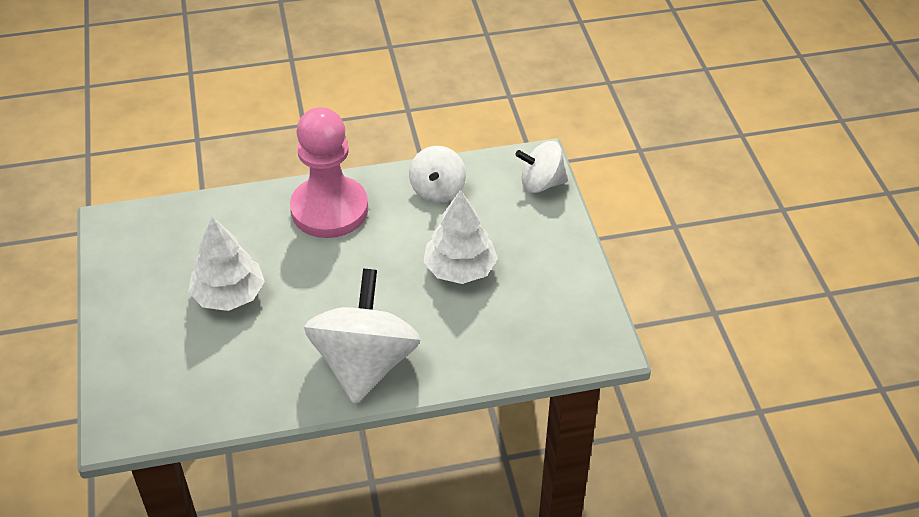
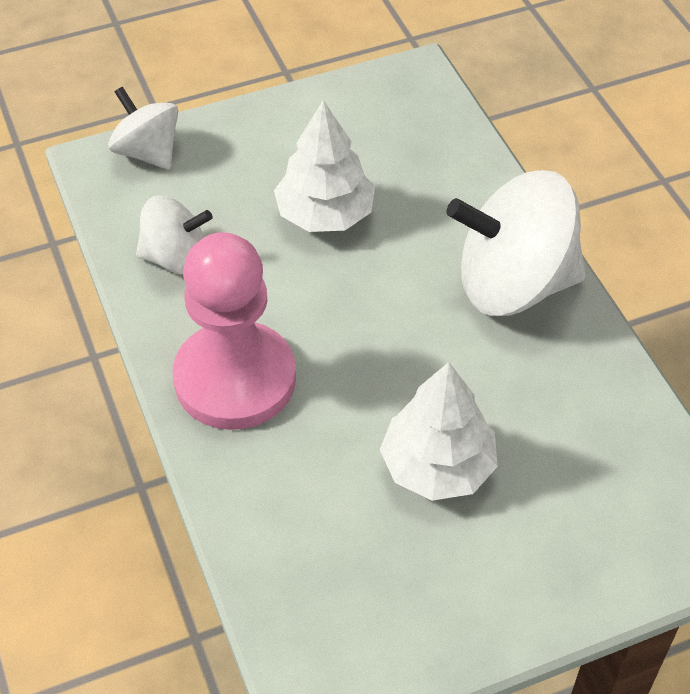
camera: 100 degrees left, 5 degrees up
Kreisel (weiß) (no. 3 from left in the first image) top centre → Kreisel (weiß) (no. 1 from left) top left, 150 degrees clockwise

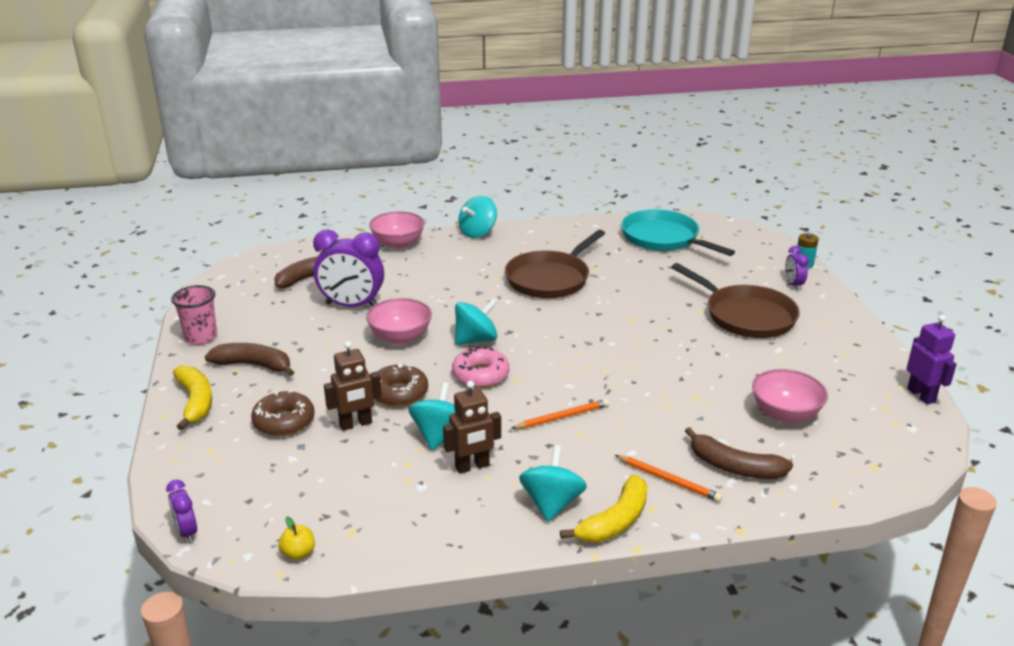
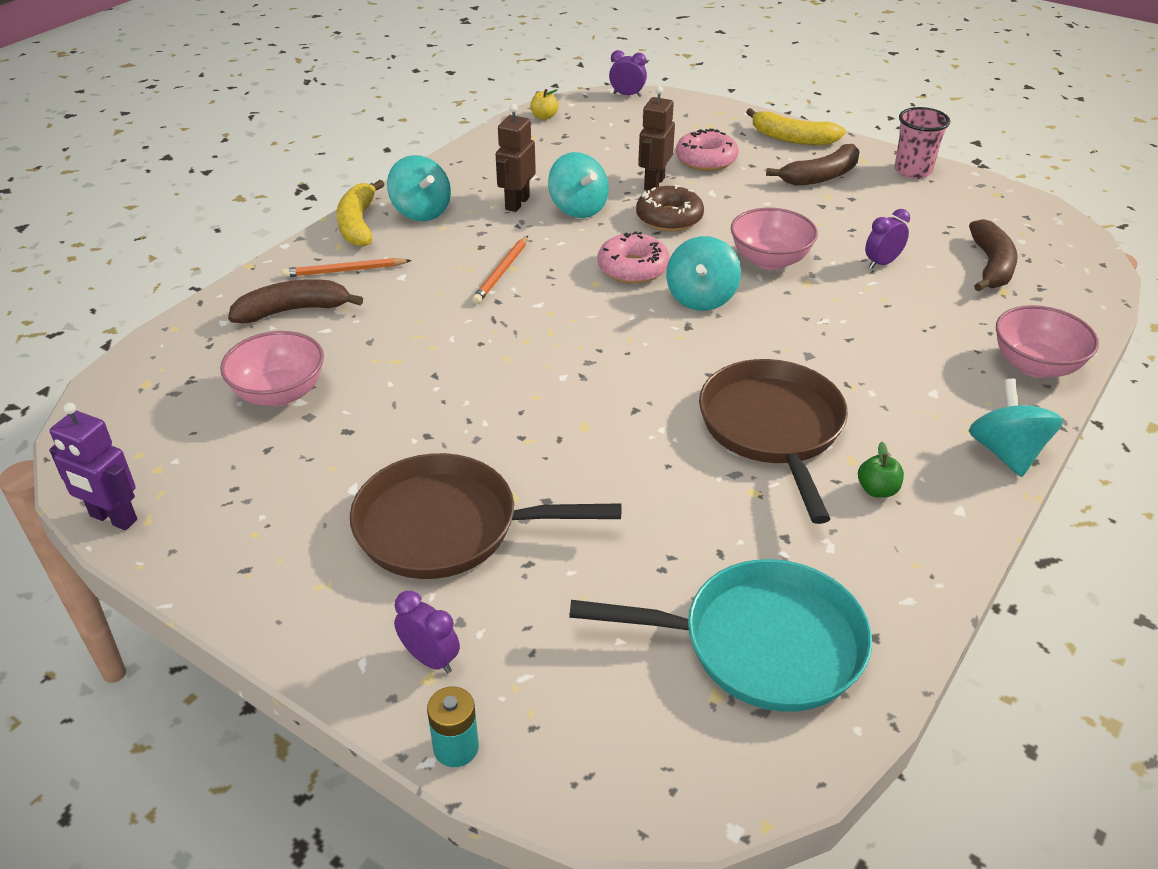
camera: 135 degrees right, 10 degrees up
Donut (braun) (no. 1 from left) middle left → Donut (rosa) (no. 2 from left) top centre
Wecker (lila) (no. 2 from left in the first image) centre → Wecker (lila) (no. 3 from left) top right, x0.49
- → Apfel (grün) middle right

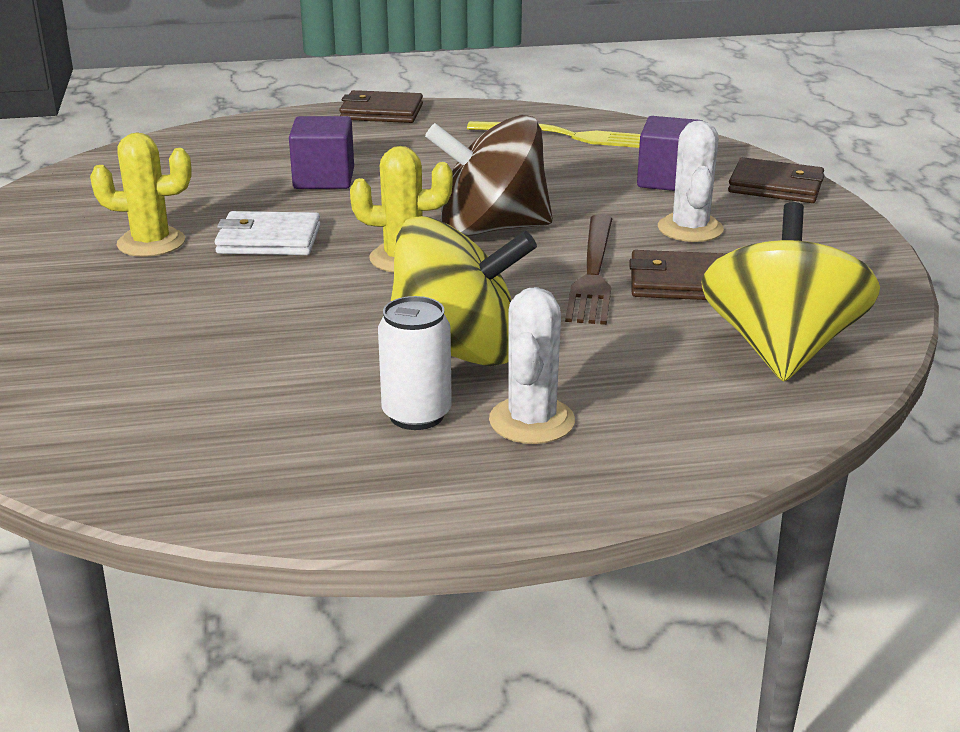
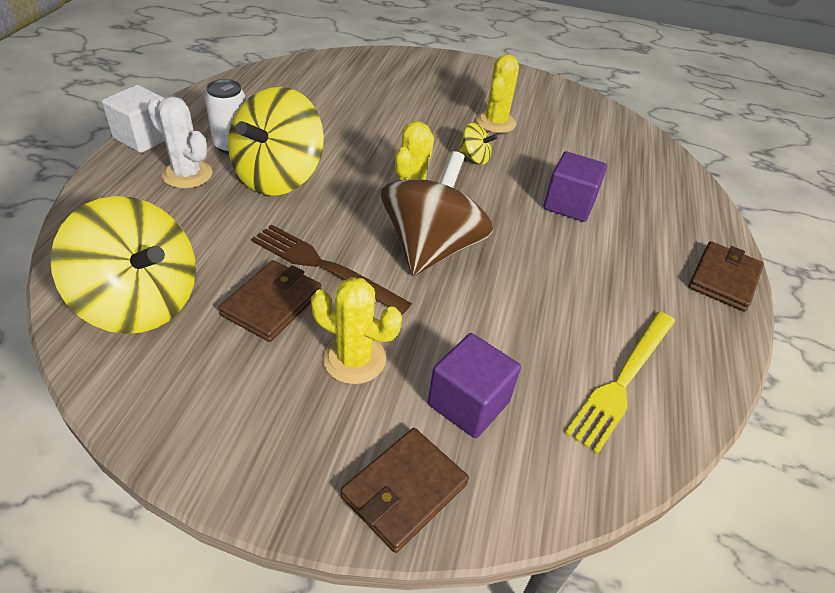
camera: 110 degrees right, 15 degrees up
Geldbörse (weiß) top left → Kreisel (gelb) (no. 3 from left) top centre
Kaktus (weiß) (no. 2 from left) top right → Kaktus (gelb) (no. 1 from left) centre
- → Kubus (weiß) top left

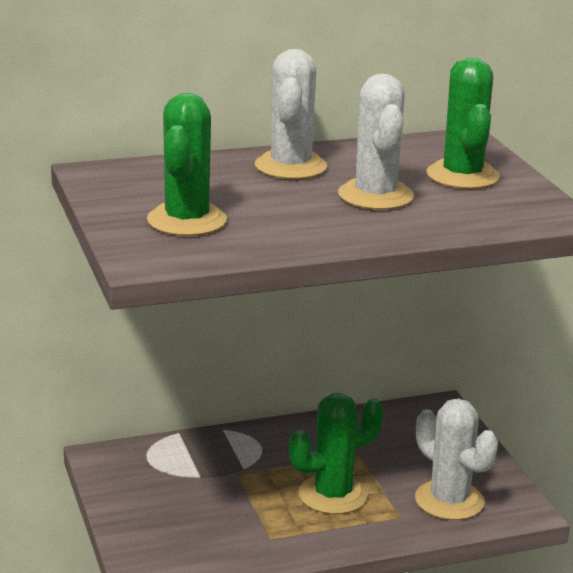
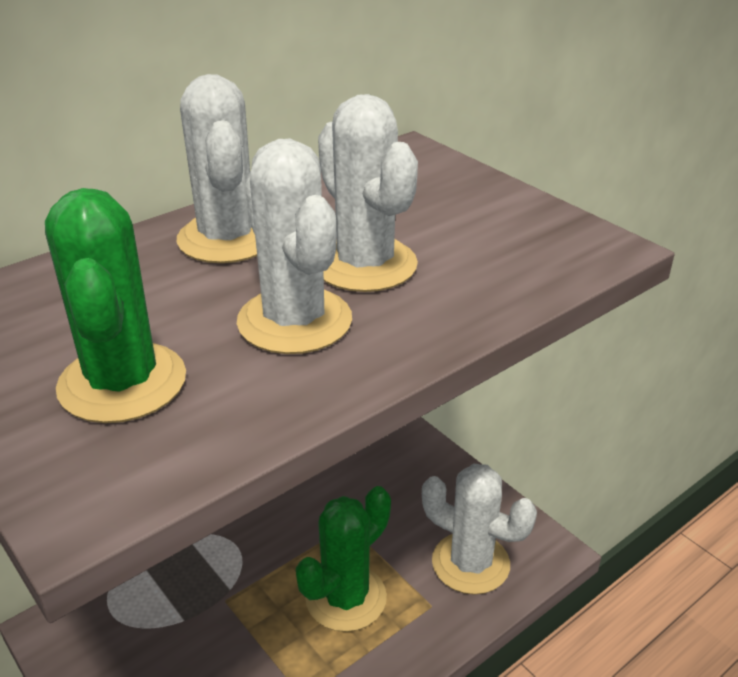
camera: 20 degrees left, 10 degrees up
Kaktus (grün) (no. 3 from left) top right → -
- → Kaktus (weiß) (no. 2 from left) centre

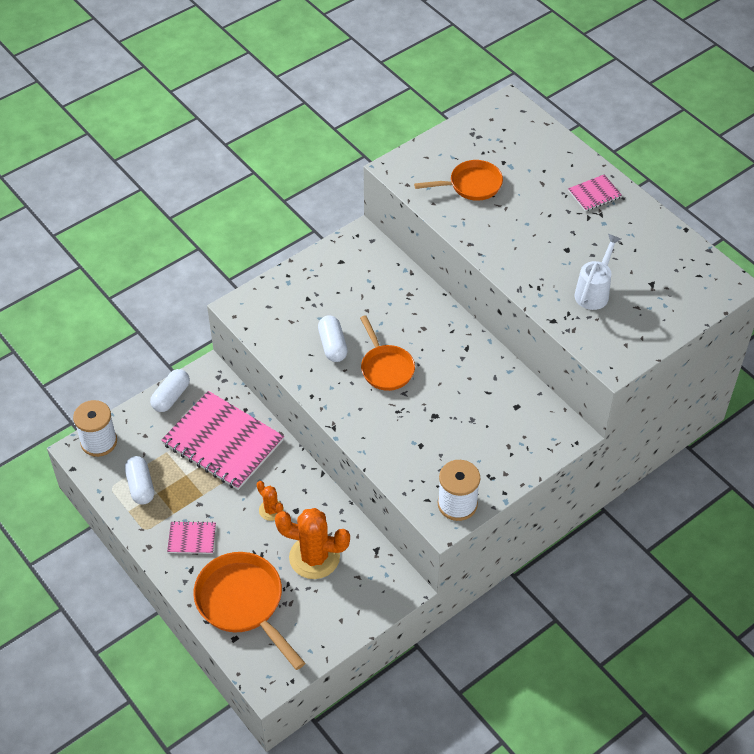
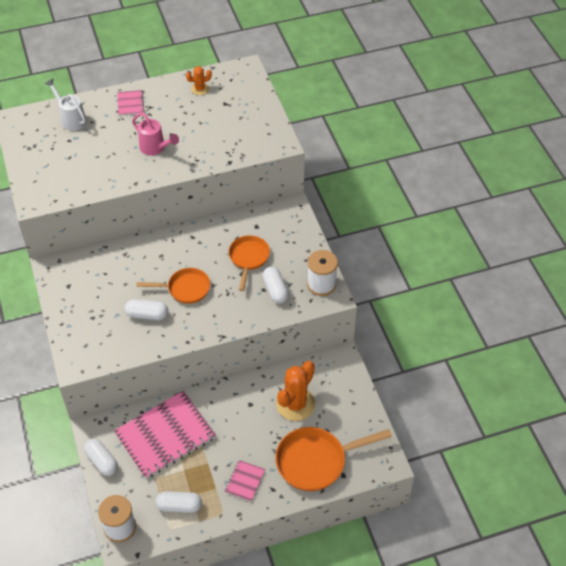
camera: 70 degrees left, 0 degrees up
Kaktus (orange) (no. 1 from left) centre → Kaktus (orange) (no. 1 from left) top centre, relocated
Pfanne (orange) (no. 3 from left in the first image) top centre → Pfanne (orange) (no. 2 from left) centre, relocated
Gießkanne (weiß) middle right → Gießkanne (weiß) top left, relocated
- → Gießkanne (rosa) top left
- → Kapsel (weiß) (no. 4 from left) centre

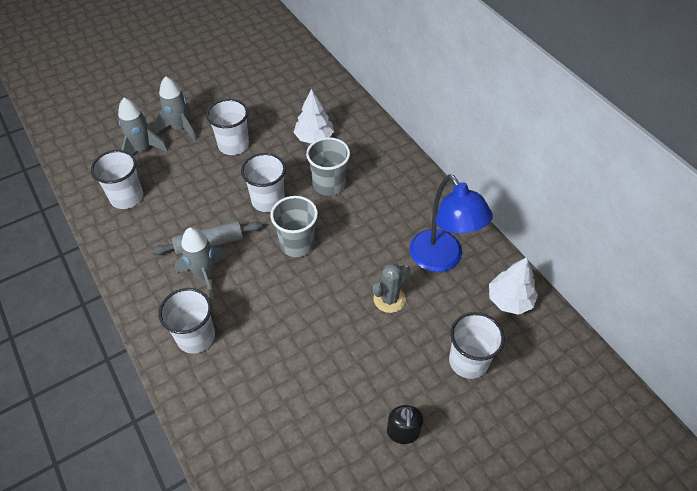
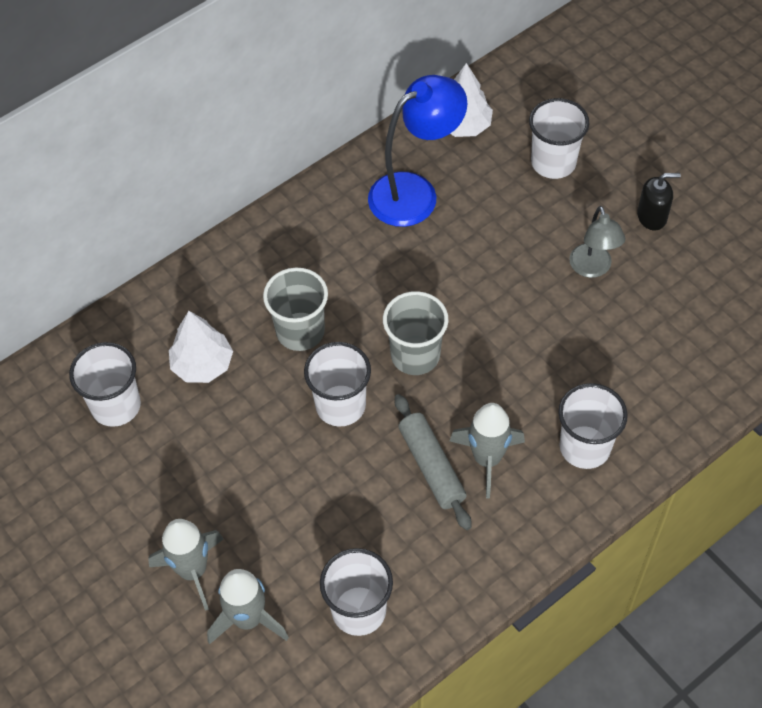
camera: 95 degrees left, 5 degrees up
Becher (weiß) (no. 3 from left in the first image) top left → Becher (weiß) (no. 1 from left) middle left, relocated
Kaktus (grau) centre → -
- → Lampe (grau) middle right

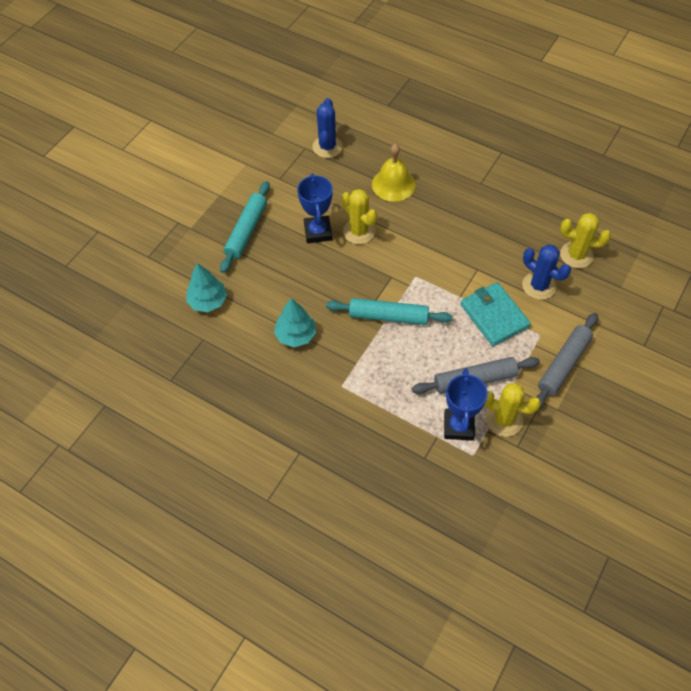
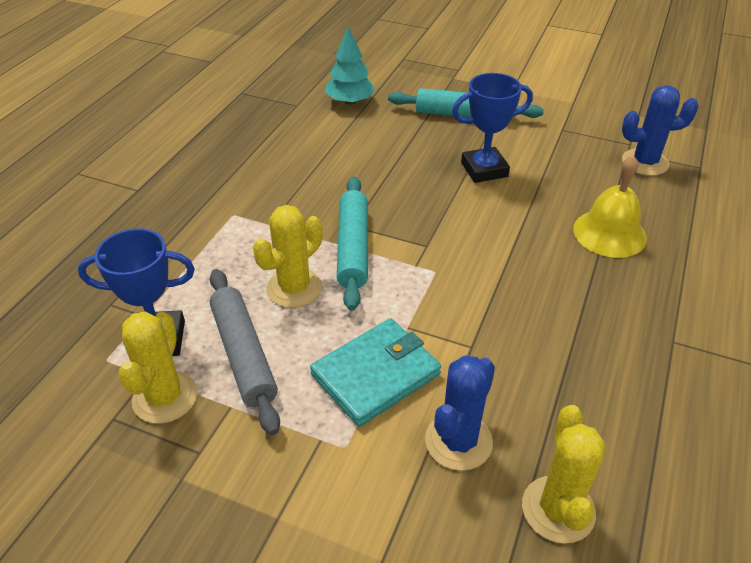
camera: 80 degrees right, 15 degrees down
Baum (türkis) (no. 2 from left) centre → -
Kaktus (gelb) (no. 1 from left in the first image) top centre → Kaktus (gelb) (no. 2 from left) centre, relocated
Nudelholz (grau) (no. 2 from left) middle right → -

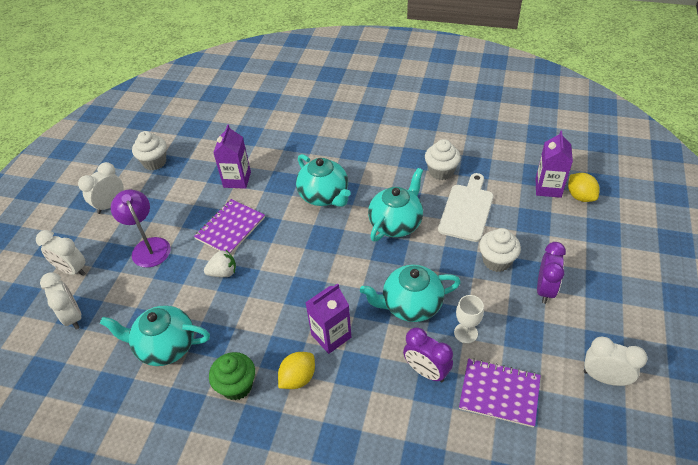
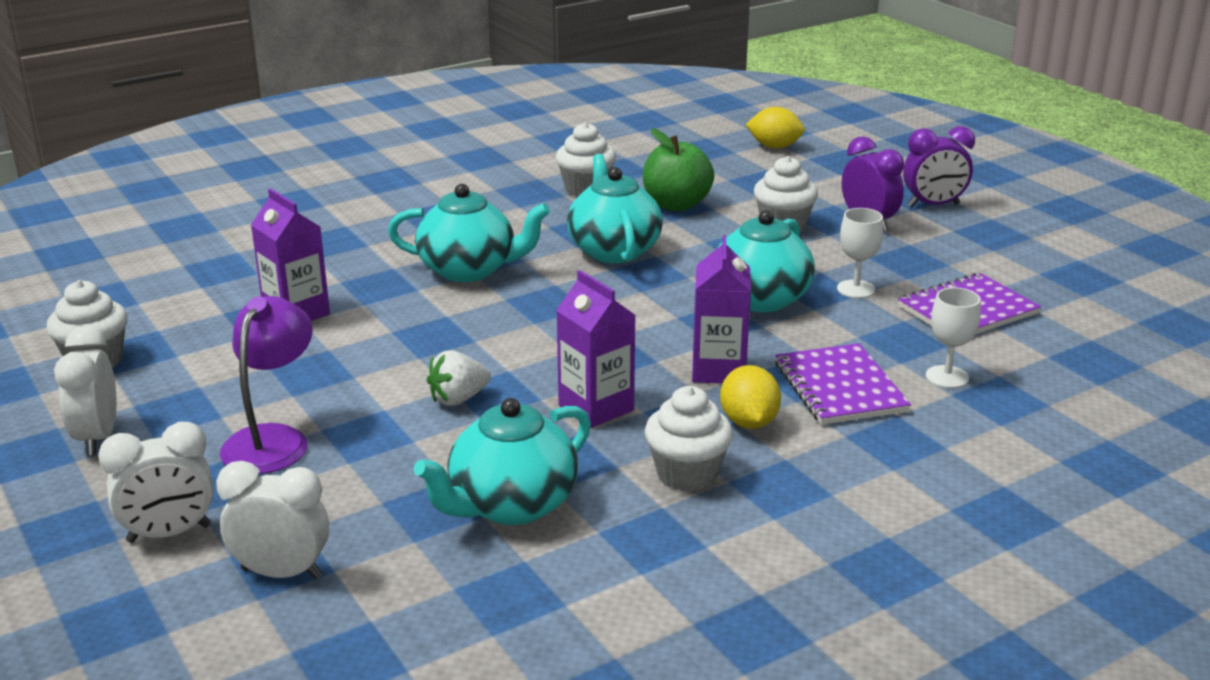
camera: 50 degrees left, 20 degrees down
Lampe (lila) middle left, 90 degrees clockwise
Notizbuch (lila) (no. 1 from left) middle left → Notizbuch (lila) (no. 1 from left) middle right, relocated
Erdbeere (weiß) middle left → Erdbeere (weiß) centre, 150 degrees counterclockwise
Muffin (grün) bottom left → Muffin (weiß) (no. 3 from left) centre
Wecker (lila) (no. 1 from left in the first image) bottom centre → Wecker (lila) (no. 2 from left) top right, relocated
Schneidebrett (weiß) middle right → Apfel (grün) top centre
Getränkekarton (lila) (no. 3 from left in the first image) middle right → Getränkekarton (lila) (no. 2 from left) centre, relocated
Wecker (weiß) (no. 4 from left) bottom right → -
- → Kelch (weiß) (no. 2 from left) middle right

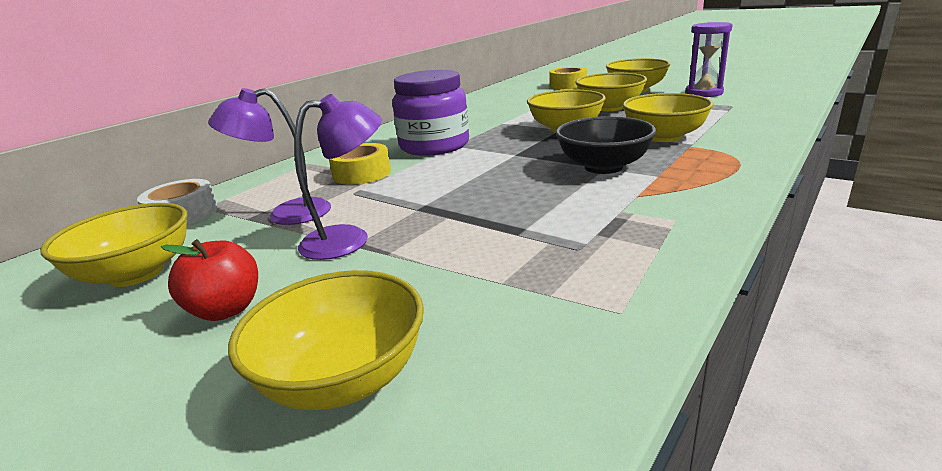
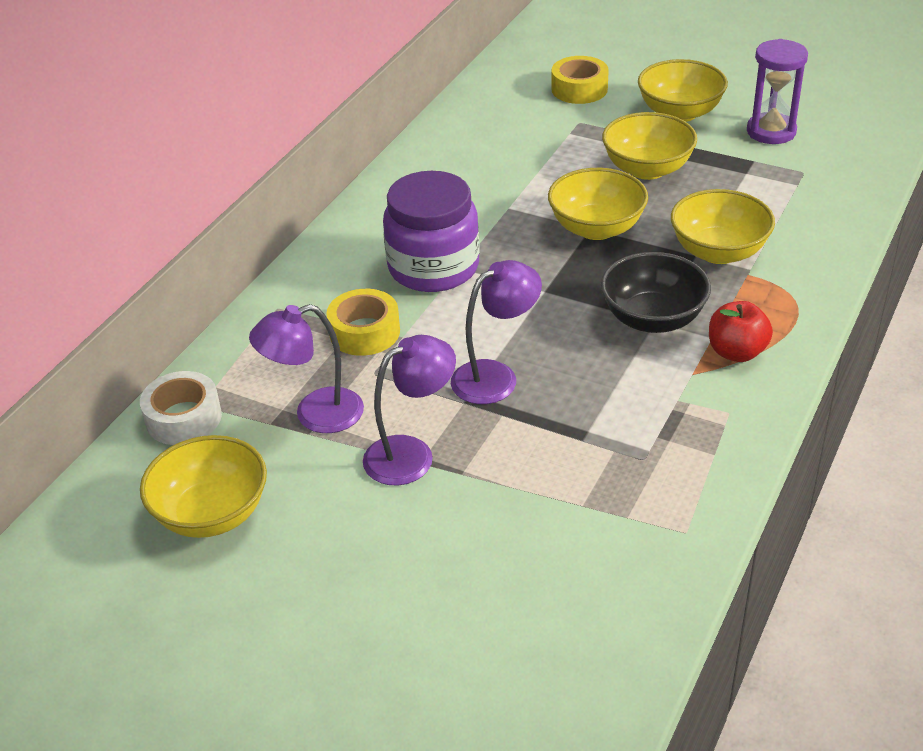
camera: 10 degrees left, 15 degrees up
Apfel (rot) middle left → Apfel (rot) middle right, relocated
Schüssel (gelb) (no. 2 from left) bottom centre → -
- → Lampe (lila) (no. 3 from left) centre

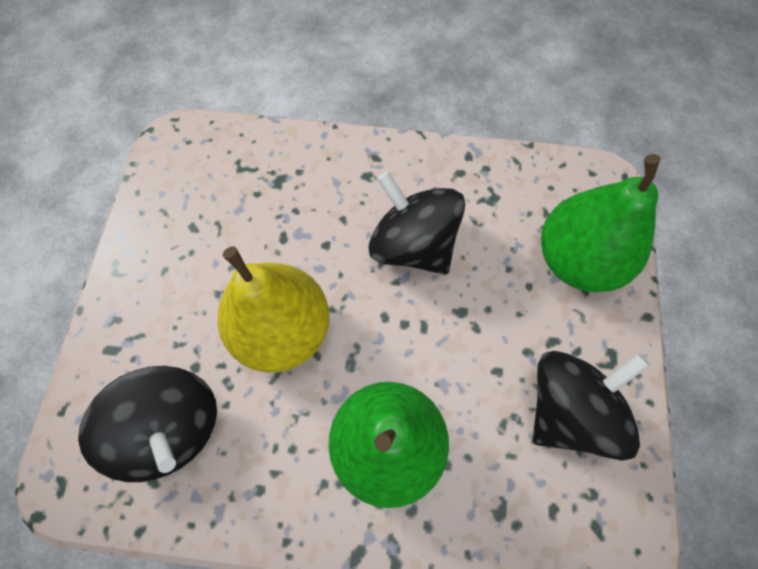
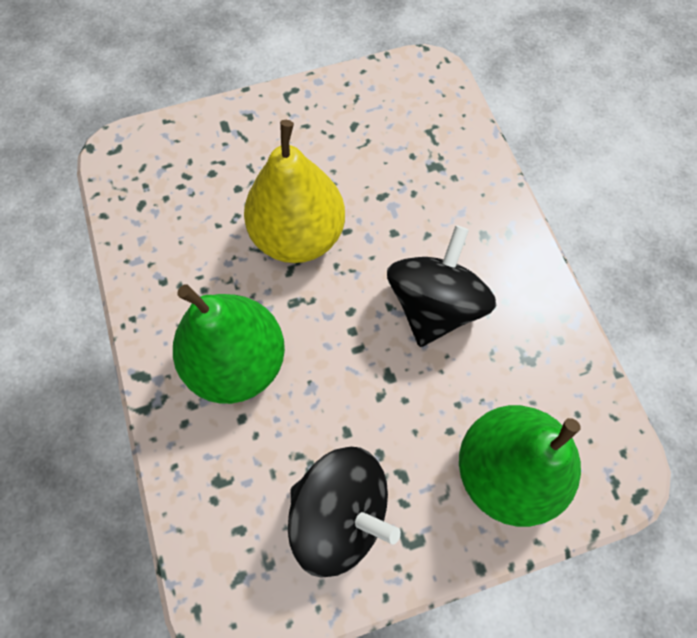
camera: 65 degrees right, 0 degrees up
Kreisel (schwarz) (no. 1 from left) bottom left → -

